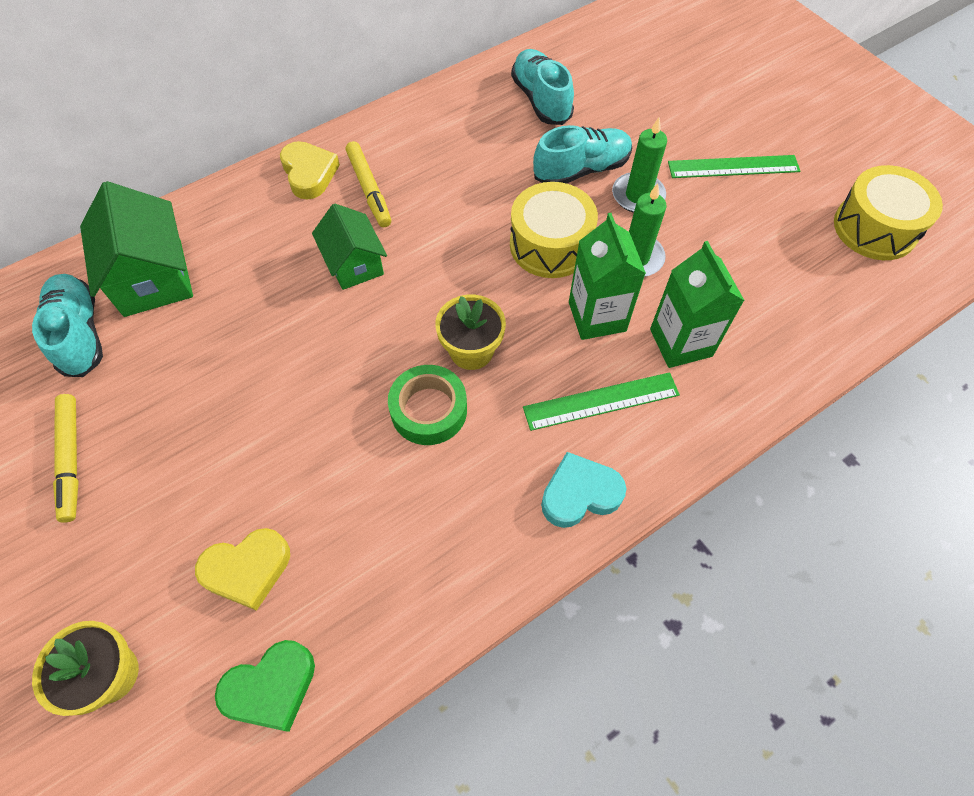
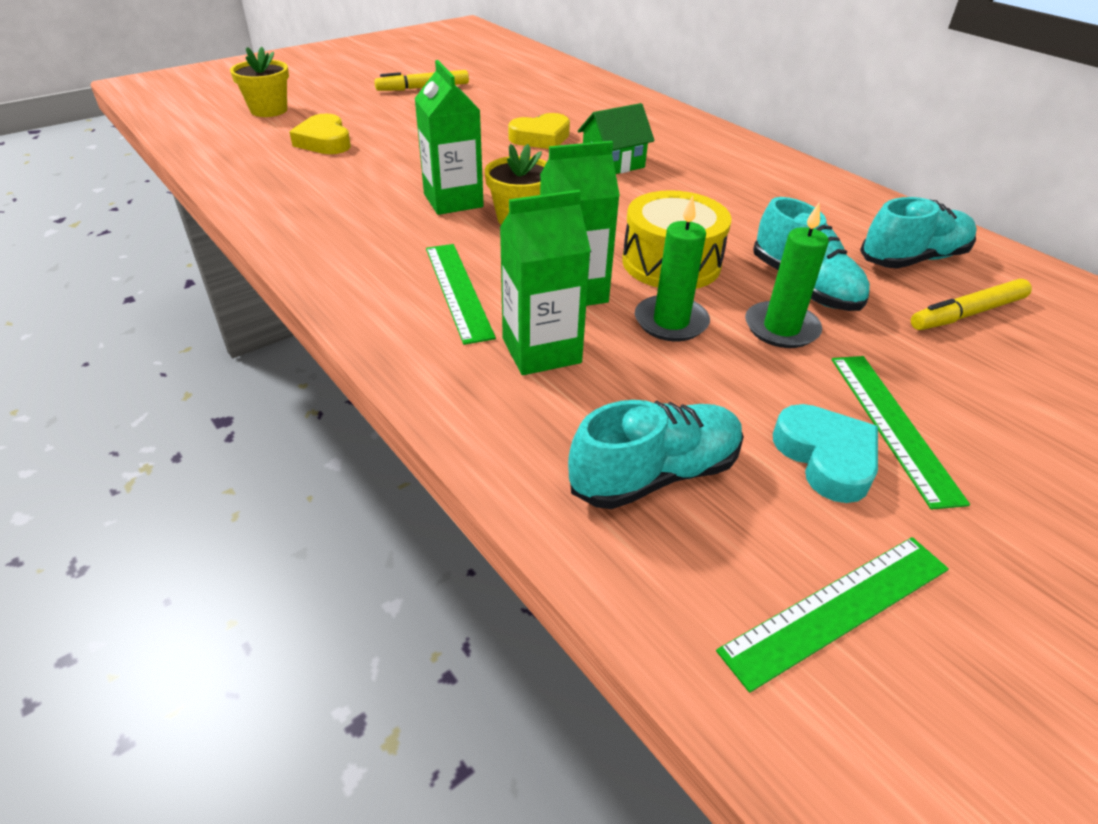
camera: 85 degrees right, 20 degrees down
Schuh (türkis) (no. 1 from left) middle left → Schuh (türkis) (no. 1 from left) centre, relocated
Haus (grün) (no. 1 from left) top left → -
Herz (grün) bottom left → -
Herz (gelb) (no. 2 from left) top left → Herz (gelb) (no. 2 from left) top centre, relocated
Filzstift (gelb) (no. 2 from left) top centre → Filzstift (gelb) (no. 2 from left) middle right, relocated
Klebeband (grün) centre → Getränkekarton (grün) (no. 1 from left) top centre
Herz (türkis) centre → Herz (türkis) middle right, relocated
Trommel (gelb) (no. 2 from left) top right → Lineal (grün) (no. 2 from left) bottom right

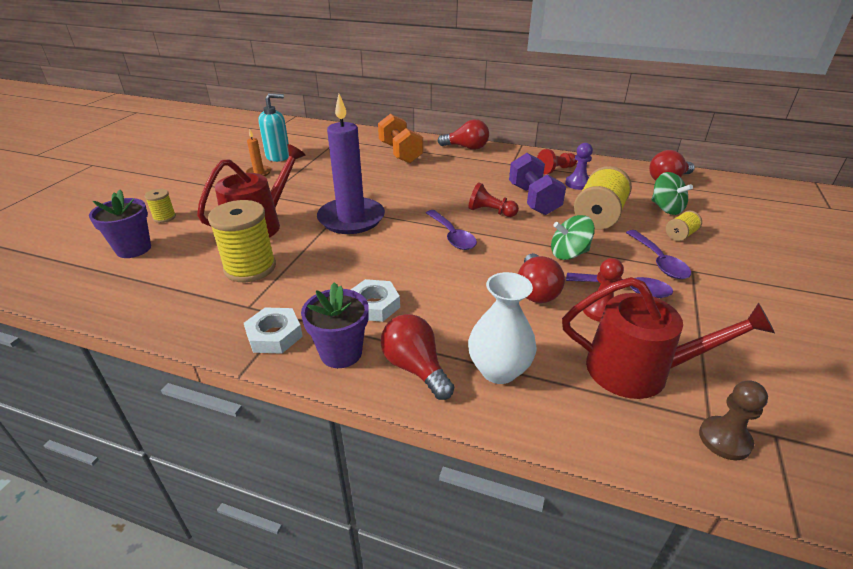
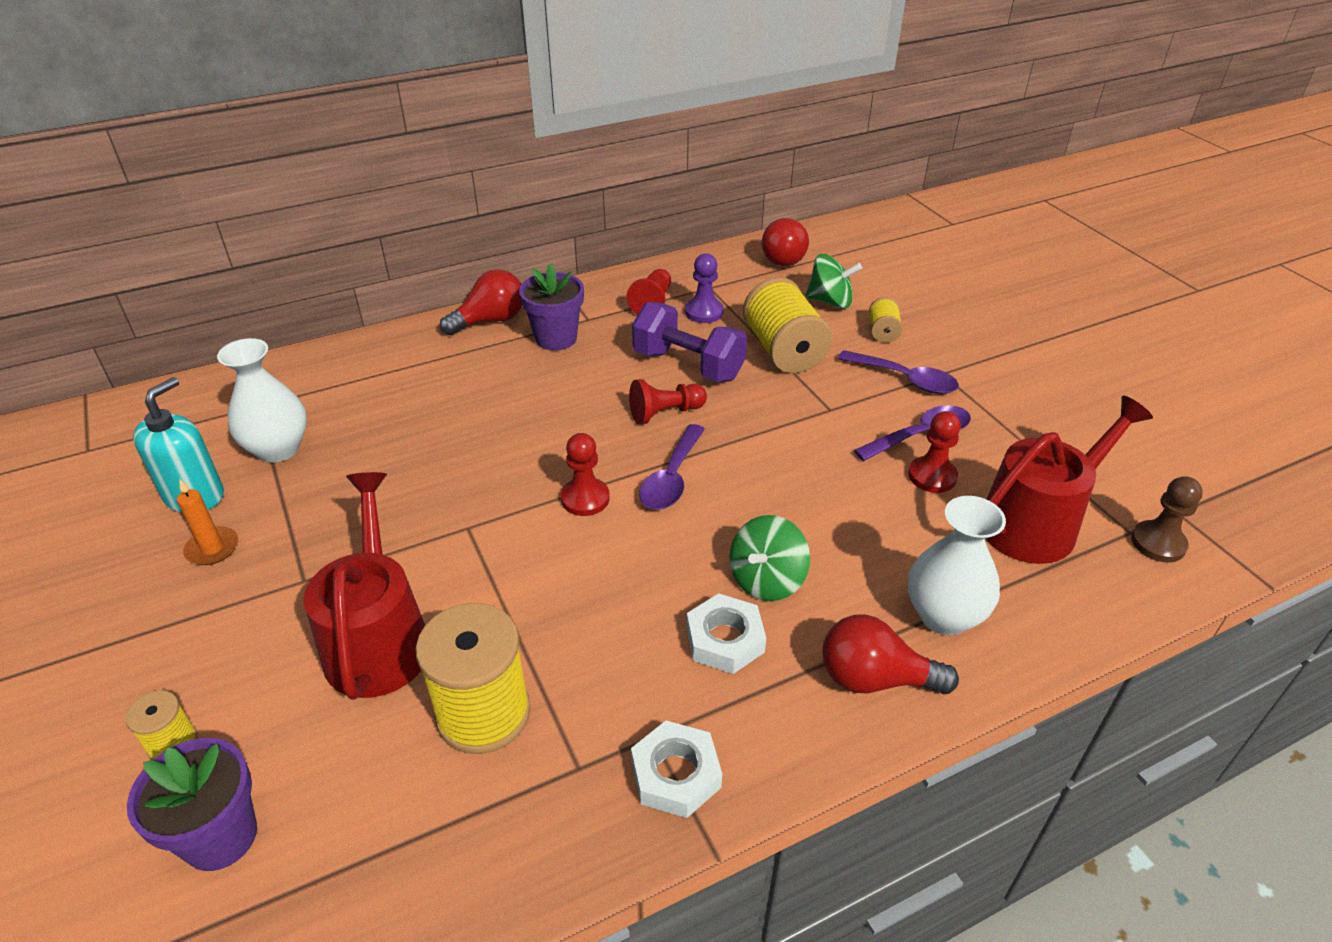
camera: 45 degrees left, 5 degrees up
Blumentopf (lila) (no. 2 from left) centre → Blumentopf (lila) (no. 2 from left) top centre, relocated
Kerze (lila) top centre → -
Hantel (orange) top centre → -
Löffel (lila) (no. 1 from left) centre, 90 degrees clockwise
Glühbirne (rot) (no. 3 from left) centre → -
Kreisel (grün) (no. 1 from left) middle right → Kreisel (grün) (no. 1 from left) centre, relocated
- → Vase (weiß) (no. 1 from left) middle left
- → Bauer (rot) (no. 1 from left) centre

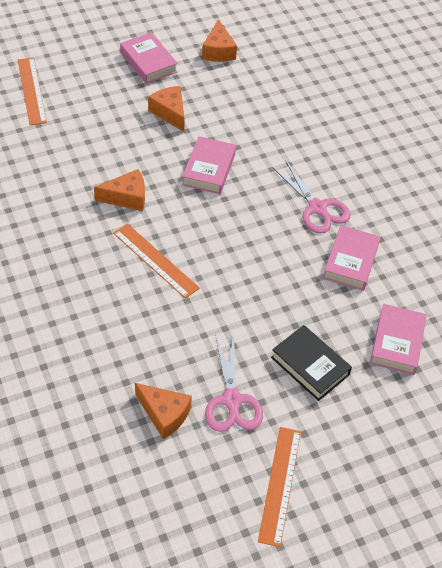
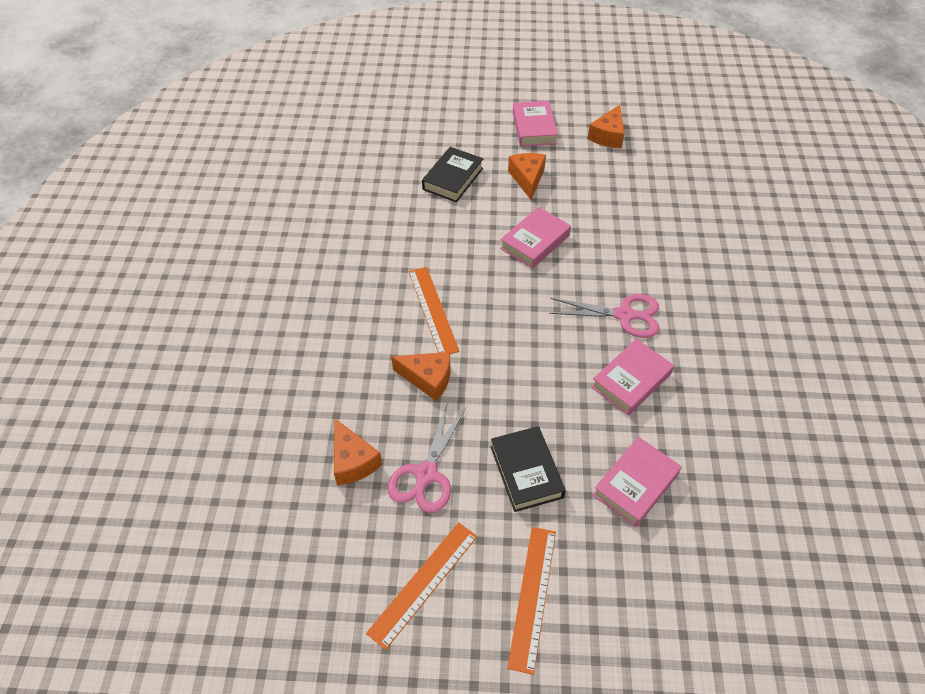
camera: 30 degrees right, 0 degrees up
Lineal (orange) (no. 1 from left in the first image) top left → Lineal (orange) (no. 3 from left) bottom centre, relocated
Käse (orange) (no. 1 from left in the first image) middle left → Käse (orange) (no. 2 from left) centre, relocated
Schere (rosa) (no. 2 from left) middle right → Schere (rosa) (no. 2 from left) centre, 75 degrees counterclockwise
- → Buch (schwarz) (no. 1 from left) top centre

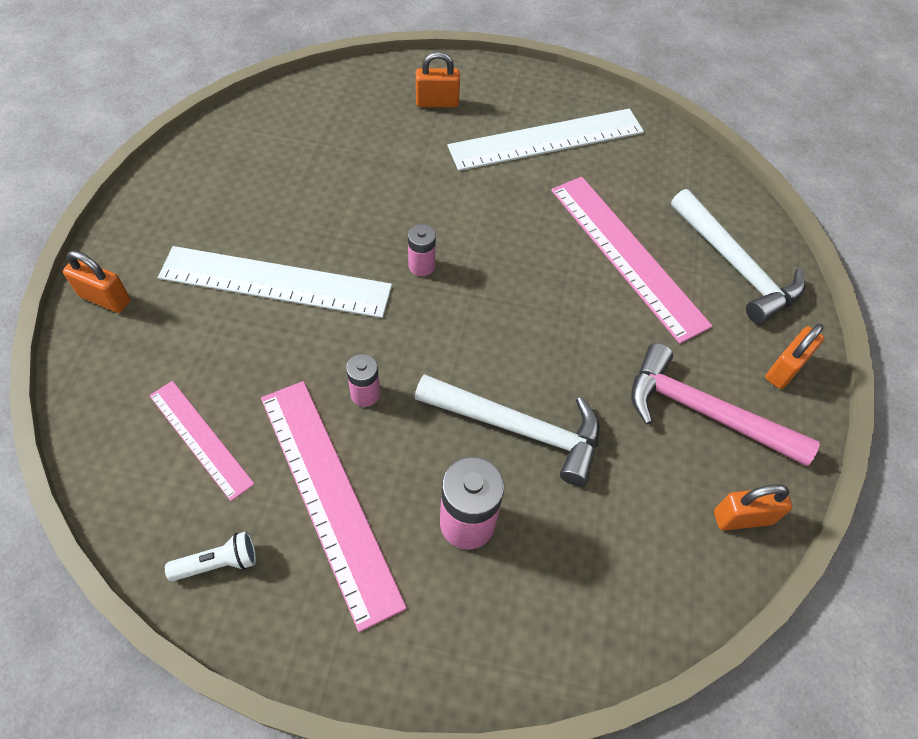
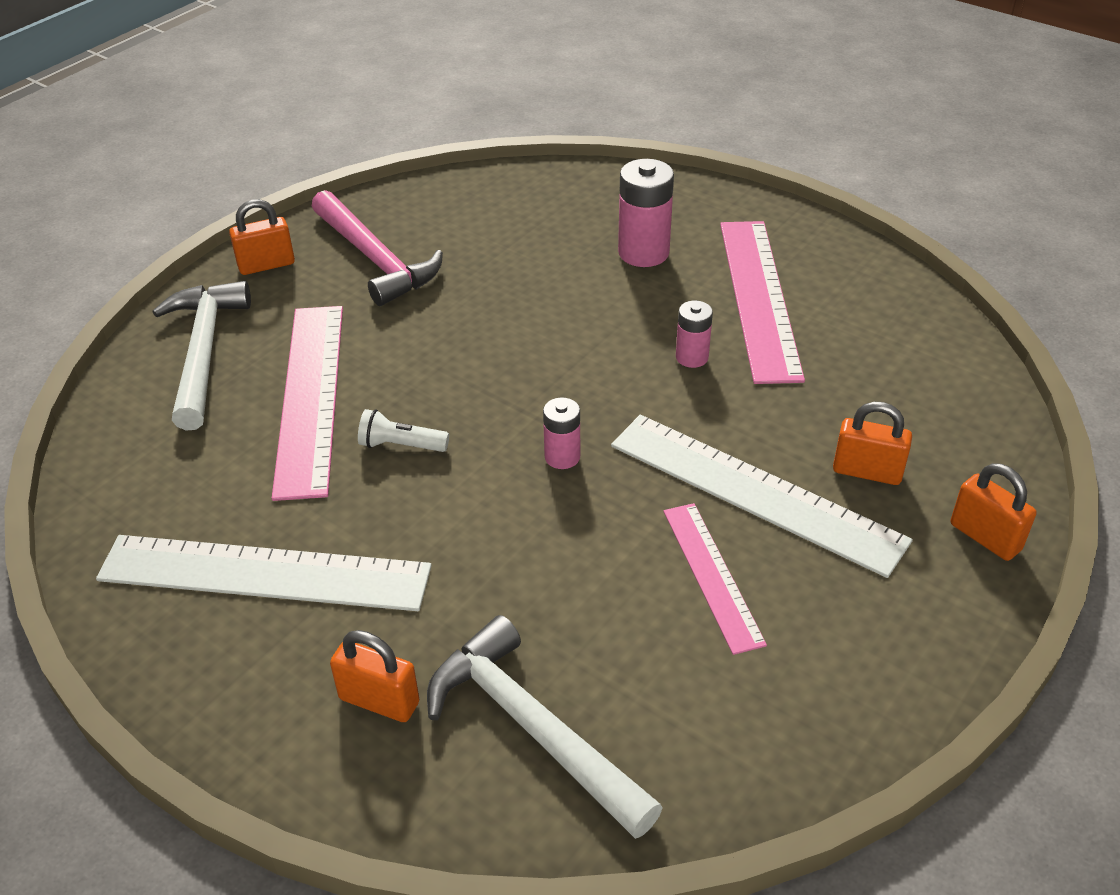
camera: 150 degrees left, 15 degrees down
Lineal (rosa) (no. 1 from left in the first image) middle left → Lineal (rosa) (no. 2 from left) centre, relocated
Taschenlampe (weiß) bottom left → Taschenlampe (weiß) centre, relocated
Hammer (weiß) (no. 1 from left in the first image) centre → Hammer (weiß) (no. 2 from left) bottom centre, relocated
Vorhängeschloss (orange) (no. 3 from left) bottom right → Vorhängeschloss (orange) (no. 3 from left) middle right, relocated

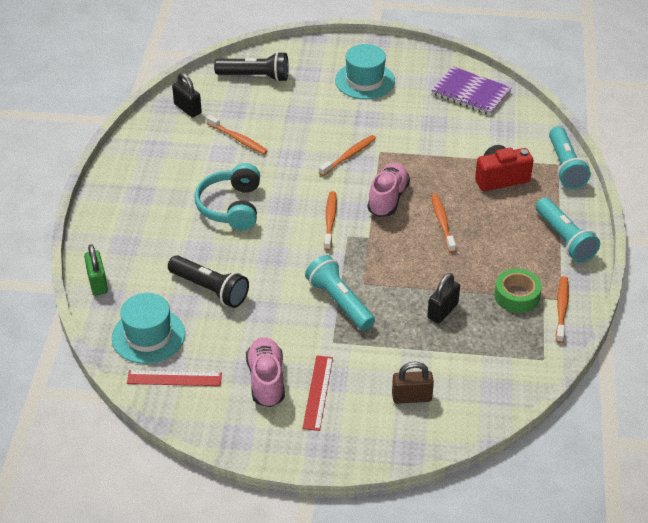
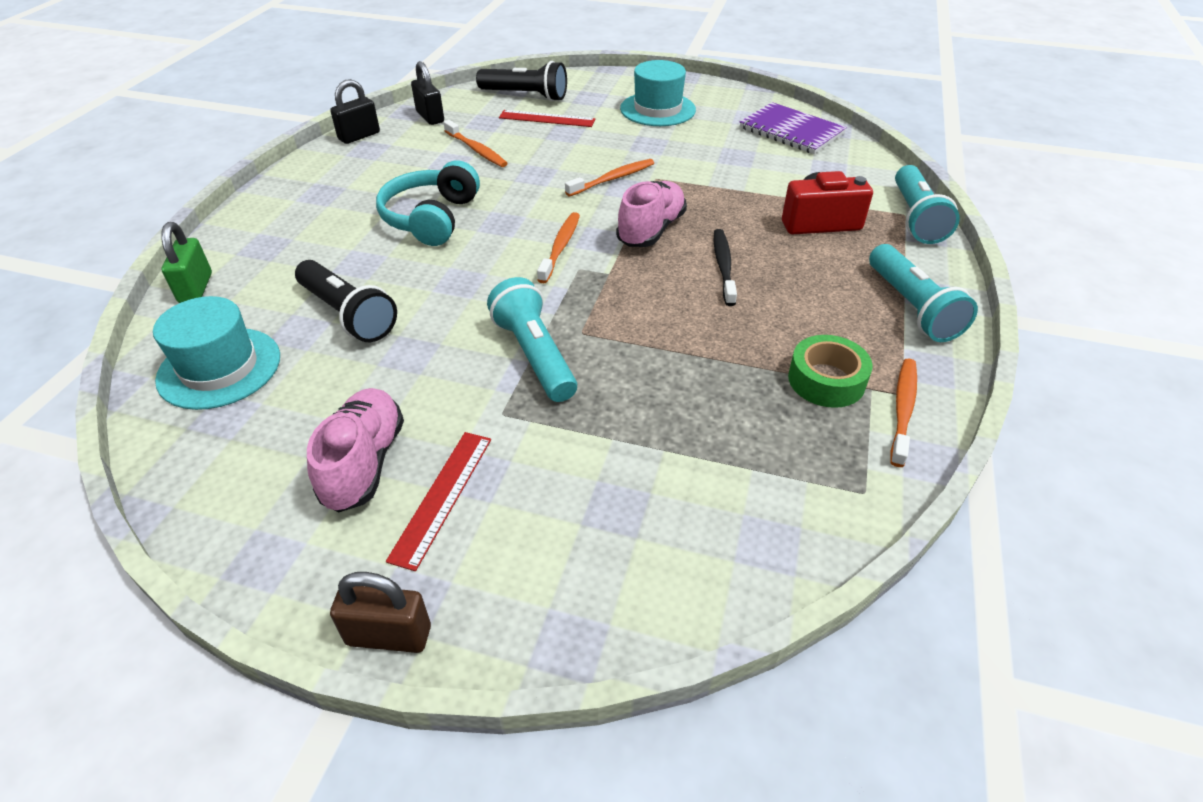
camera: 10 degrees right, 0 degrees up
Lineal (rot) (no. 1 from left in the first image) bottom left → Lineal (rot) (no. 2 from left) top centre, relocated
Vorhängeschloss (braun) bottom centre → Vorhängeschloss (braun) bottom left, relocated
Vorhängeschloss (schwarz) (no. 2 from left in the first image) middle right → Vorhängeschloss (schwarz) (no. 1 from left) top left, relocated
Zahnbürste (orange) (no. 4 from left) middle right → Zahnbürste (schwarz) top centre

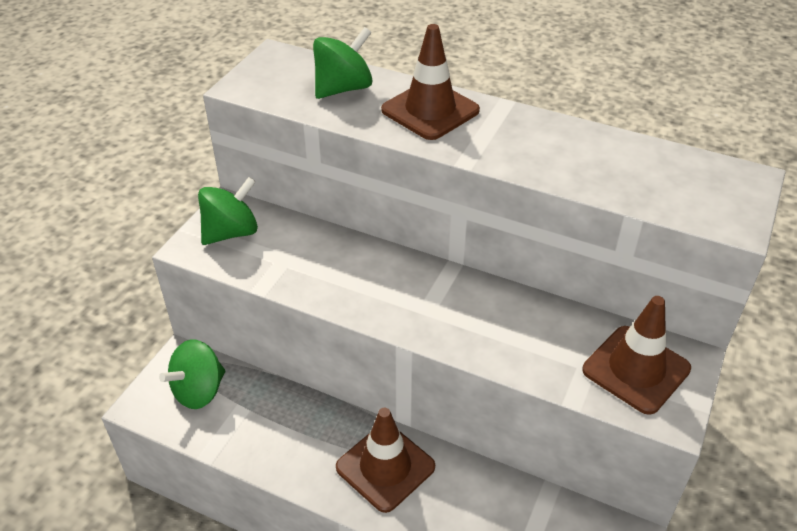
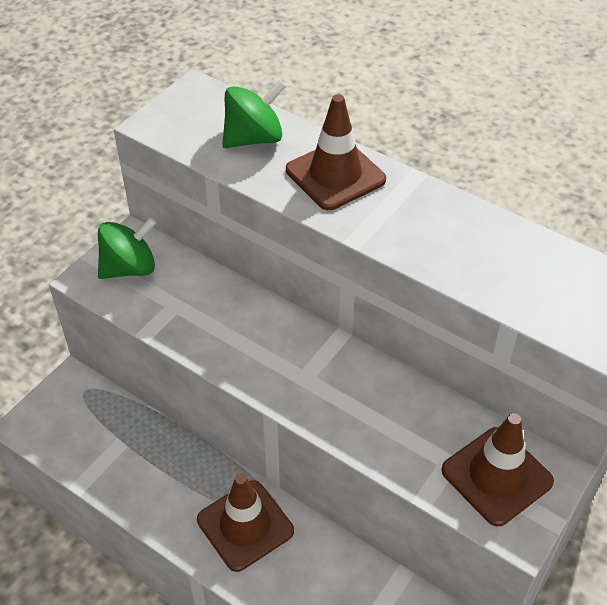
camera: 10 degrees right, 5 degrees up
Kreisel (grün) (no. 1 from left) bottom left → -

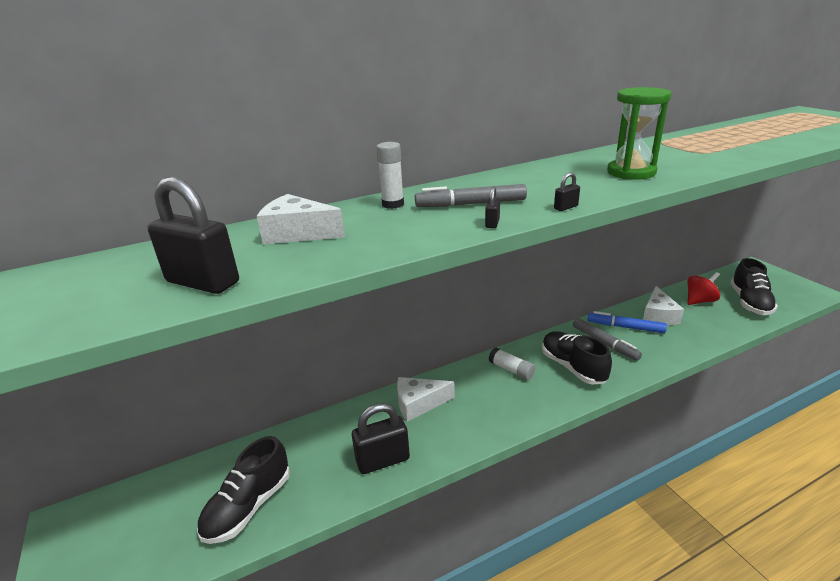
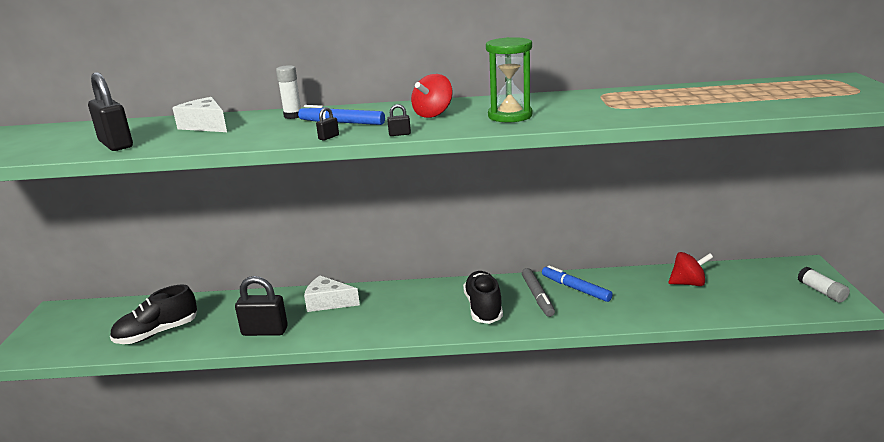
camera: 25 degrees right, 5 degrees down
Filzstift (grau) (no. 1 from left) centre → Filzstift (blau) (no. 1 from left) top centre
Klebestift (weiß) (no. 2 from left) centre → Klebestift (weiß) (no. 2 from left) middle right, relocated
Käse (weiß) (no. 3 from left) middle right → -
Schuh (schwarz) (no. 3 from left) middle right → -
- → Kreisel (rot) (no. 1 from left) top centre

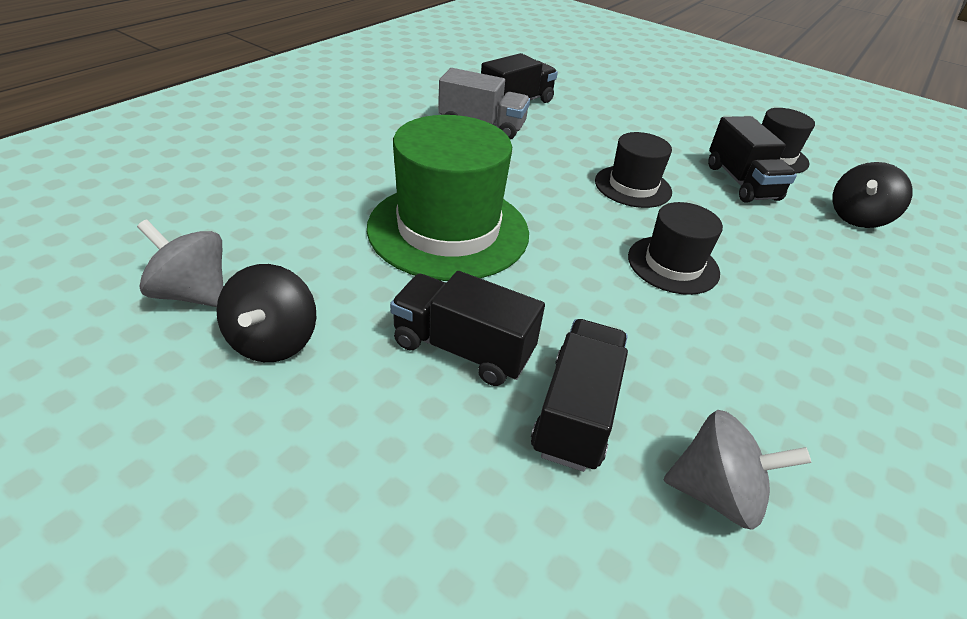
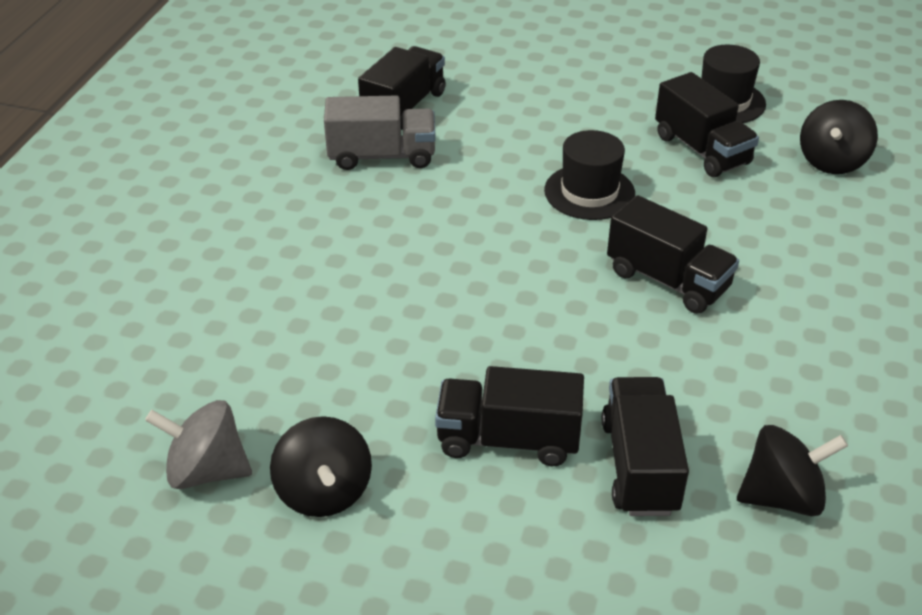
camera: 15 degrees left, 0 degrees up
Hut (grün) top centre → -
Hut (schwarz) (no. 2 from left) middle right → Lastwagen (schwarz) (no. 4 from left) middle right
Kreisel (grau) (no. 2 from left) bottom right → Kreisel (schwarz) (no. 2 from left) bottom right

